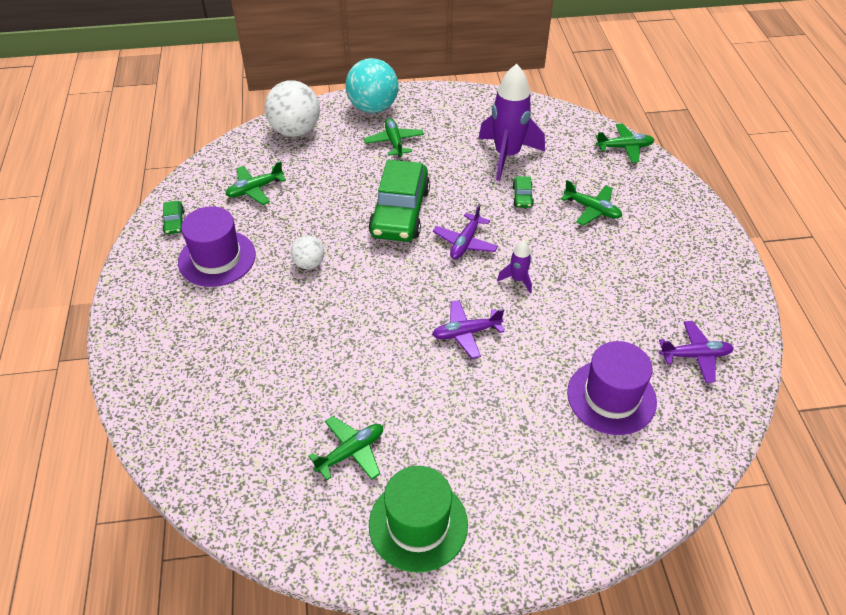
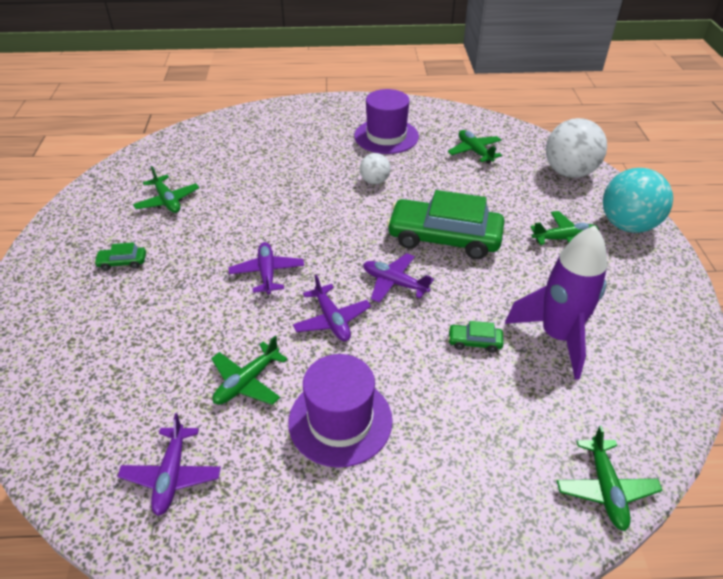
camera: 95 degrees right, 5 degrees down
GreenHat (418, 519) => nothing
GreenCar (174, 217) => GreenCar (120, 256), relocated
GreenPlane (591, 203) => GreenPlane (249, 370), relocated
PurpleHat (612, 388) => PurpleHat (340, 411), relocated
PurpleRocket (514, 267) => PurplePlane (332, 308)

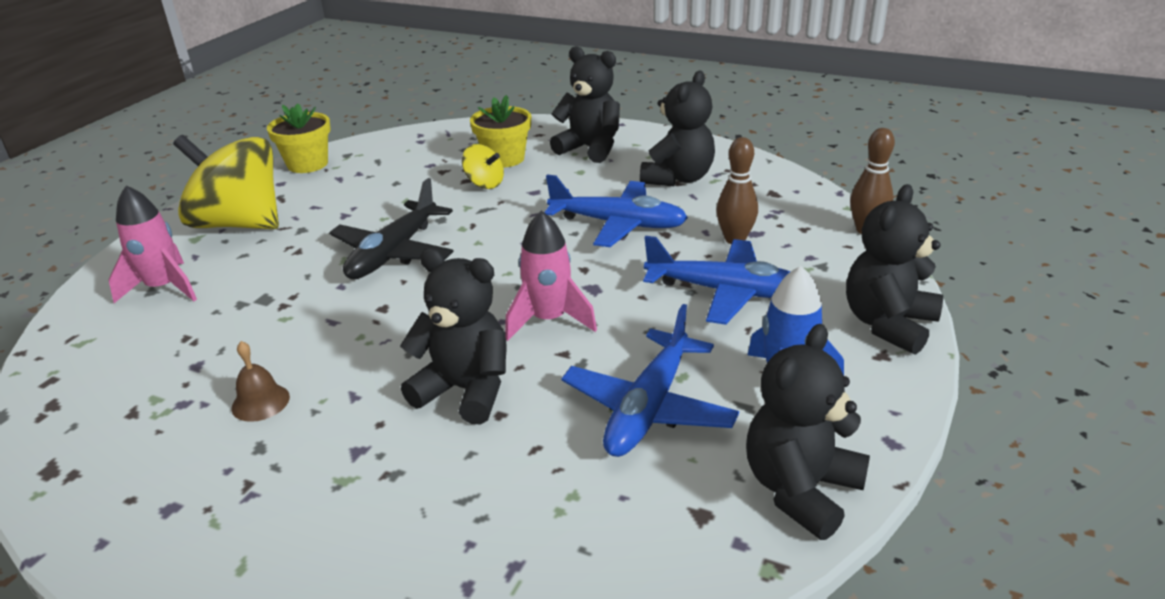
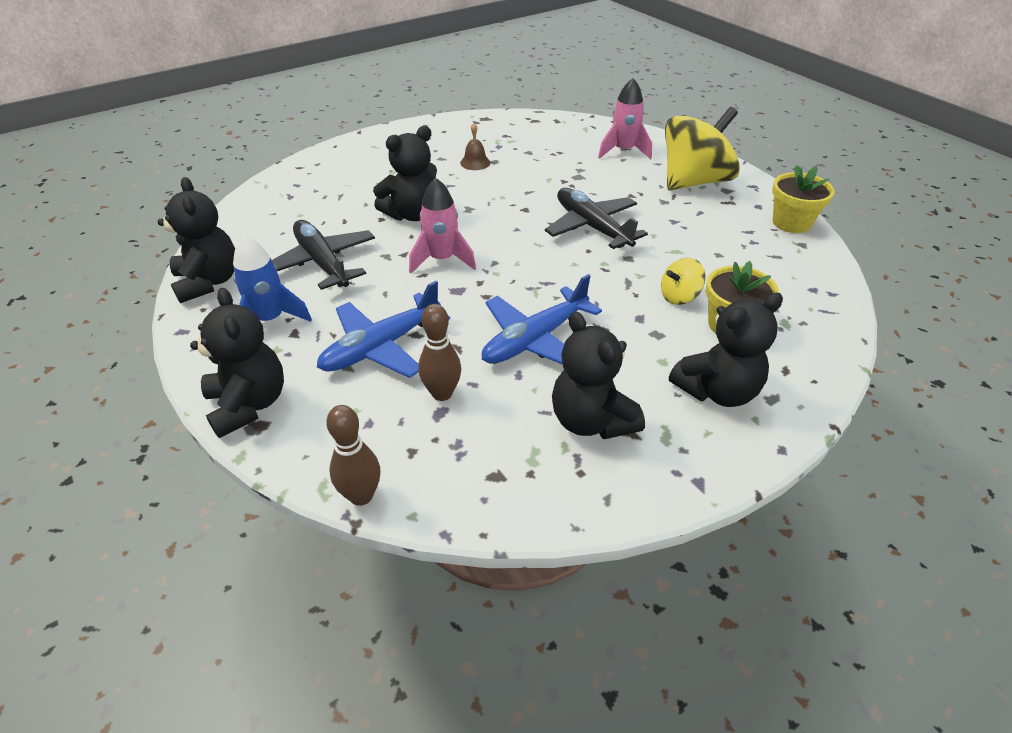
camera: 120 degrees right, 10 degrees up
BluePlane (650, 380) => BlackPlane (323, 255)

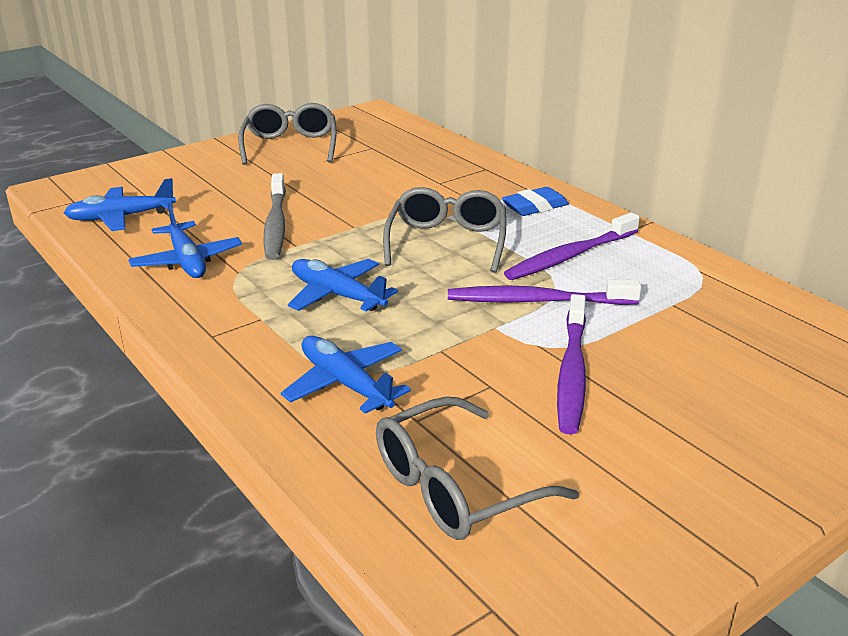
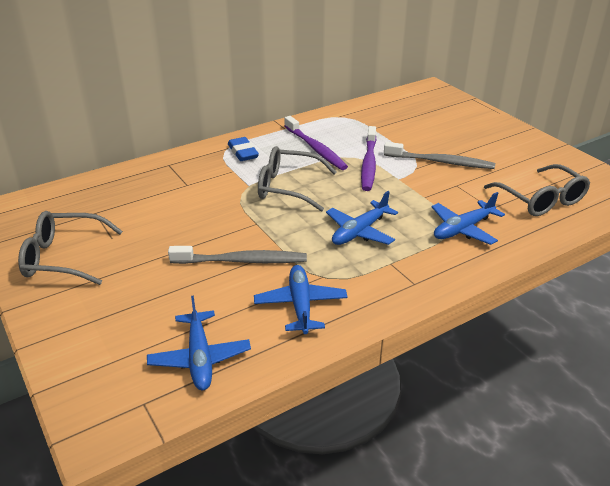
camera: 85 degrees left, 5 degrees up
PurpleToothbrush (571, 364) => GreyToothbrush (439, 155)
BluePlane (185, 240) => BluePlane (301, 299), 75 degrees counterclockwise

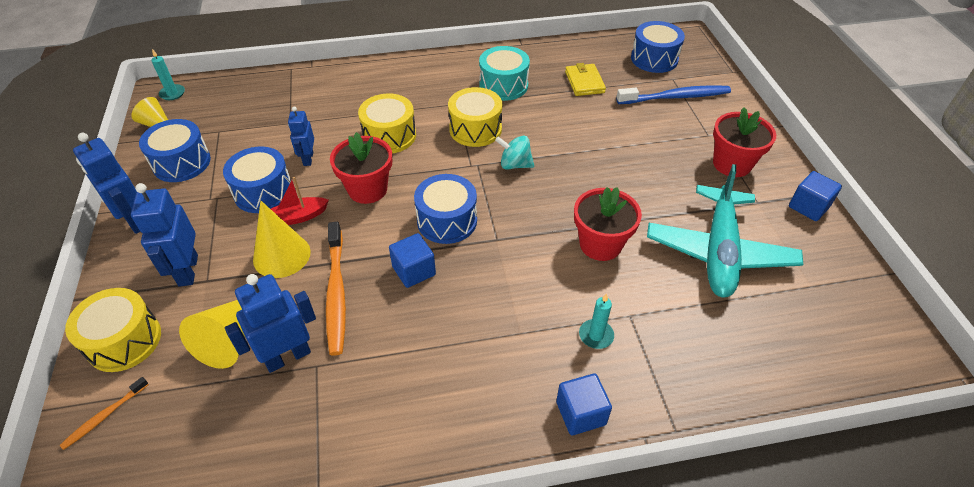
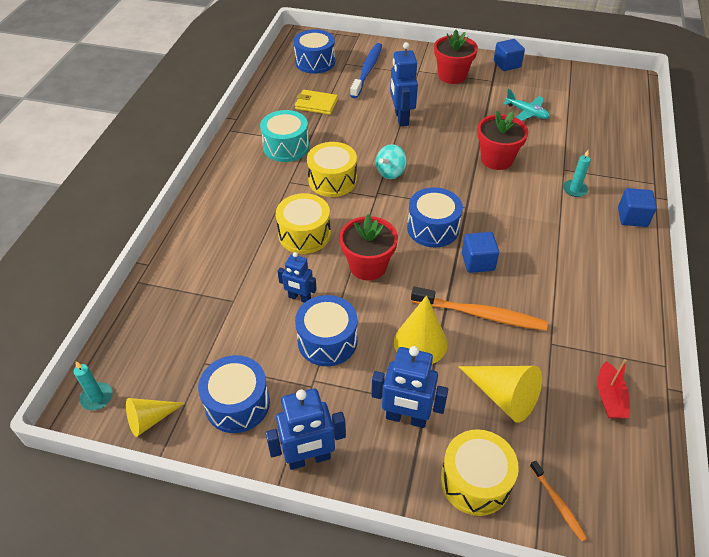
camera: 65 degrees left, 0 degrees up
BlueRobot (270, 323) => BlueRobot (404, 84), relocated
RedBoat (300, 200) => RedBoat (613, 389), relocated
TurquoisePlane (725, 231) => TurquoisePlane (526, 105), x0.48

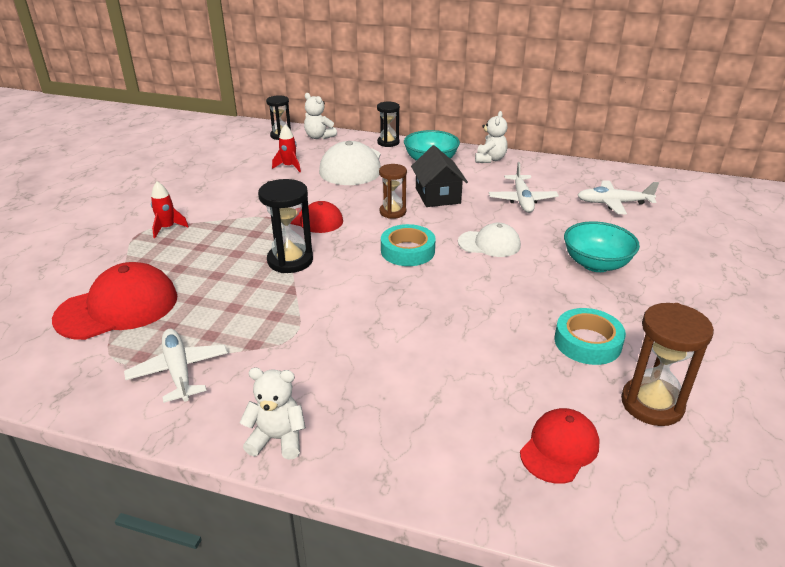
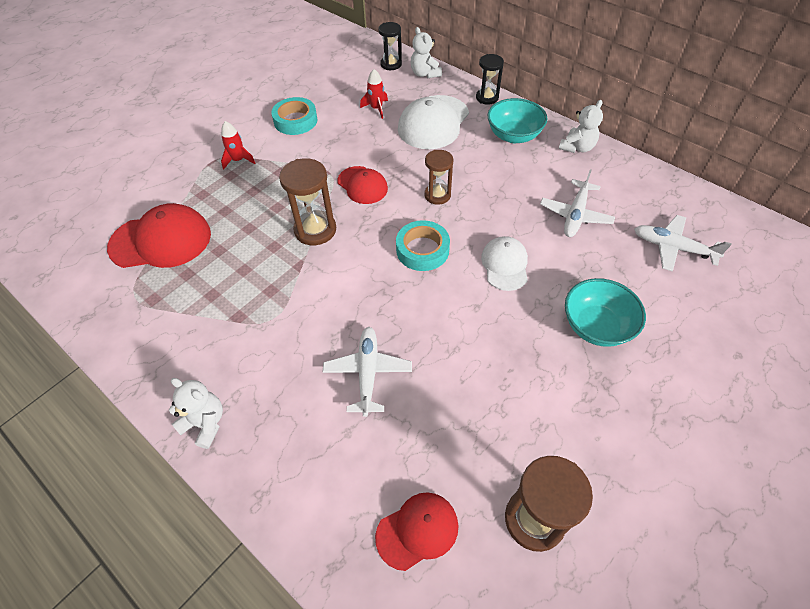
camera: 25 degrees right, 20 degrees up
BlackHouse (439, 176) => nothing
WhitePlane (176, 366) => WhitePlane (367, 372), relocated
TurquoiseTape (590, 336) => TurquoiseTape (294, 116), relocated
BlackHourglass (285, 226) => BrownHourglass (307, 201)
WhiteCap (489, 240) => WhiteCap (504, 263), 120 degrees counterclockwise

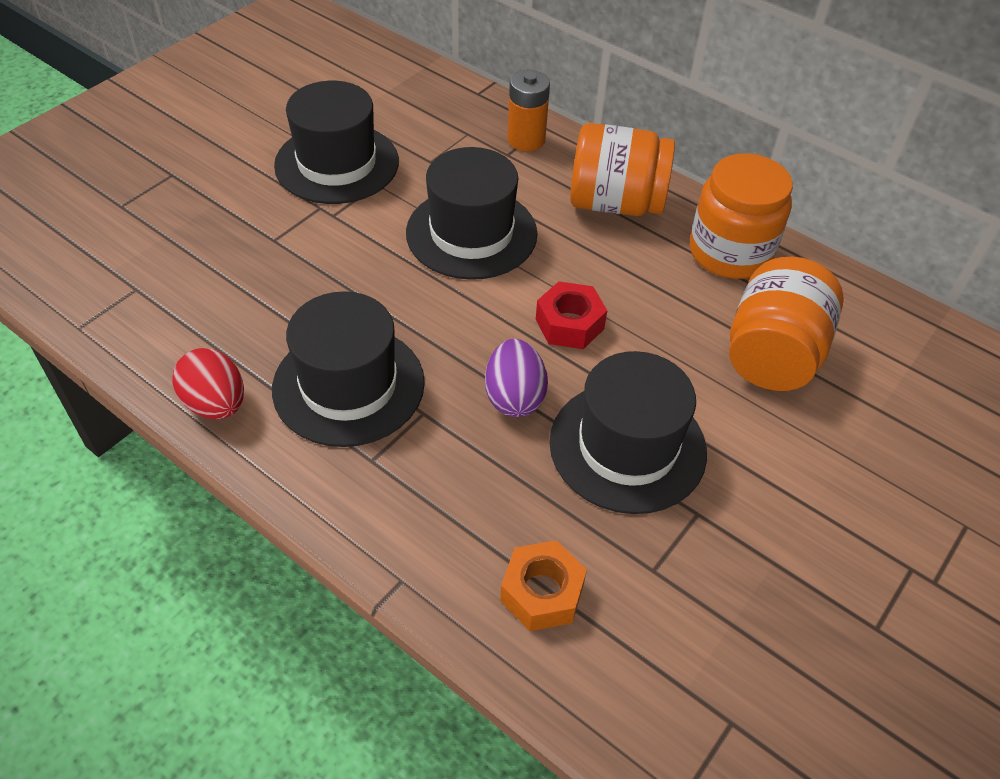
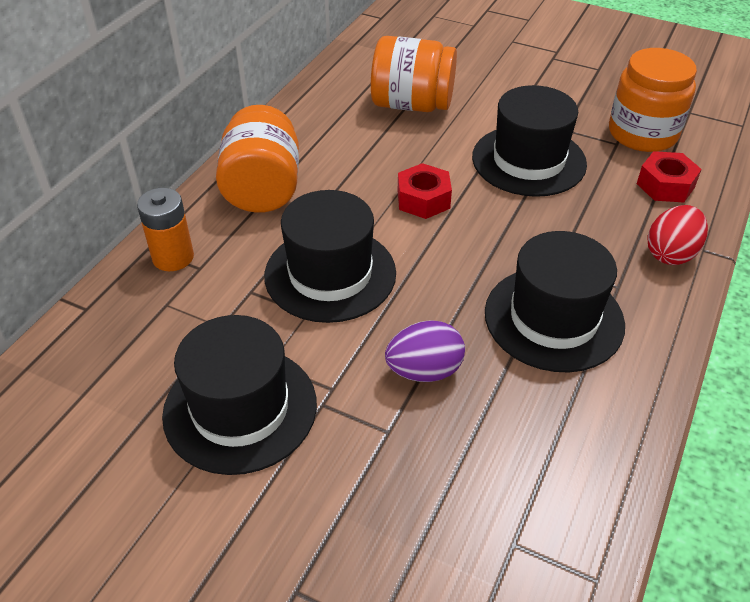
camera: 100 degrees left, 5 degrees down
RedEgg (208, 383) => RedEgg (677, 235), relocated
PurpleEgg (516, 378) => PurpleEgg (425, 351), relocated
OrangeJar (741, 216) => OrangeJar (653, 100), relocated
OrangeNut (543, 585) => RedNut (669, 177)

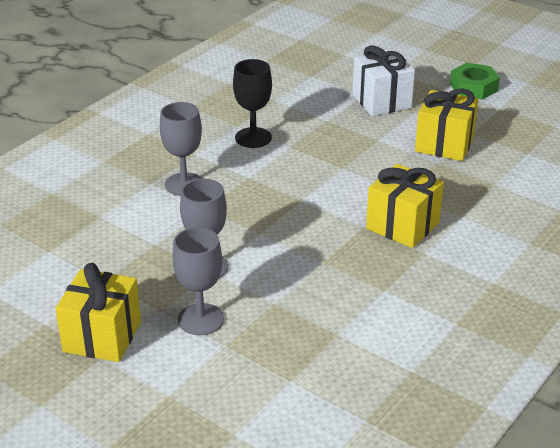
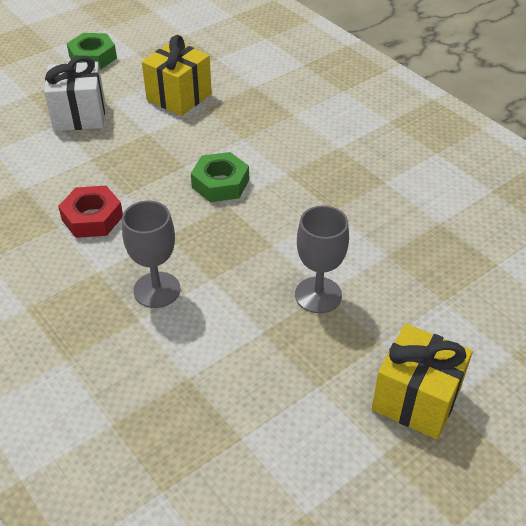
camera: 75 degrees left, 10 degrees up
GreyGoblet (198, 281) => nothing
YellowGift (405, 206) => nothing
nothing => GreenNut (220, 177)
BlackGoblet (252, 103) => RedNut (90, 212)

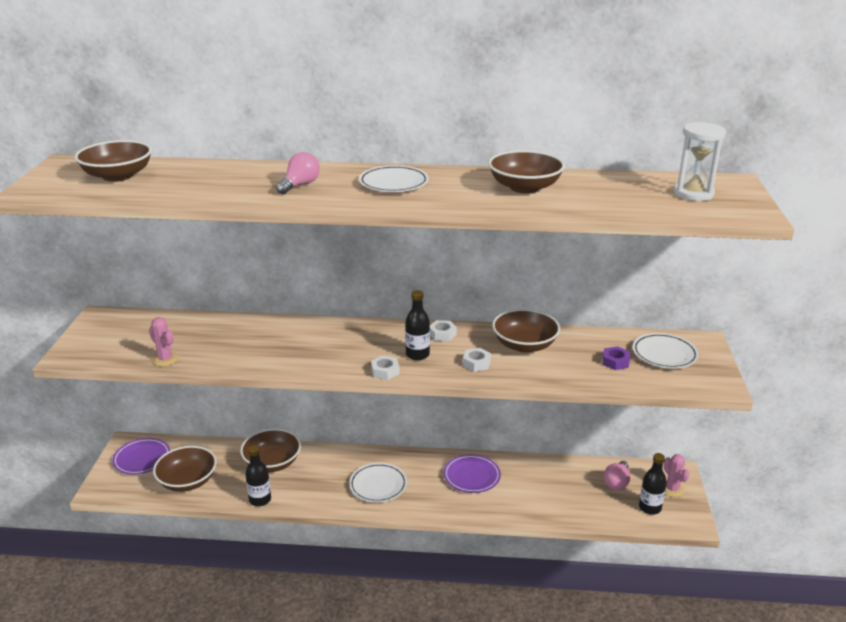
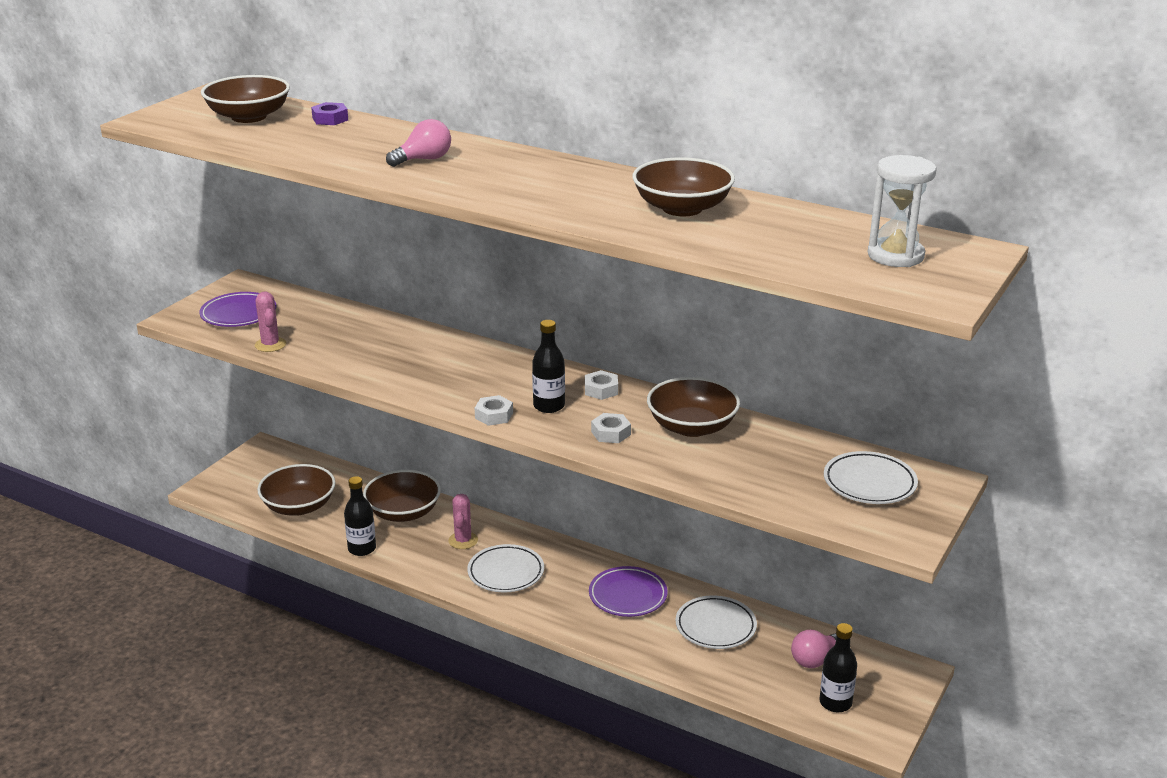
camera: 25 degrees right, 0 degrees up
PurplePlate (141, 456) => PurplePlate (237, 309), relocated
WhitePlate (394, 178) => WhitePlate (716, 622), relocated
PurpleNut (616, 358) => PurpleNut (329, 113), relocated
PinkCactus (677, 475) => PinkCactus (463, 521), relocated

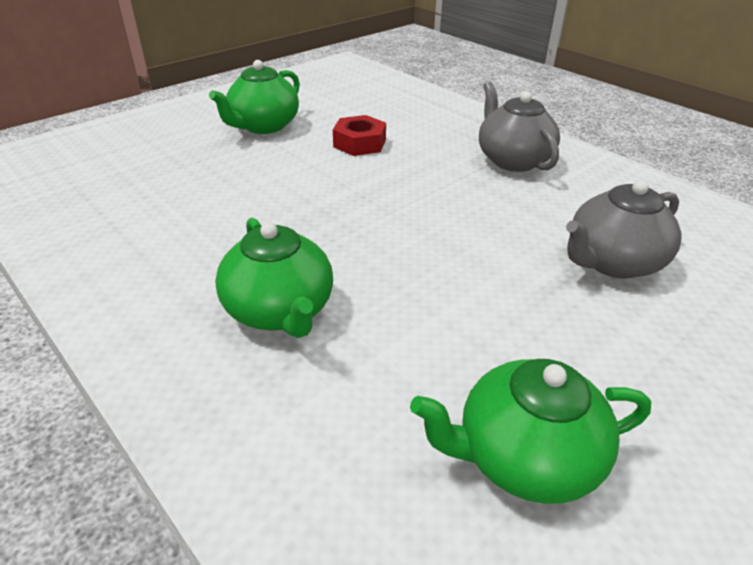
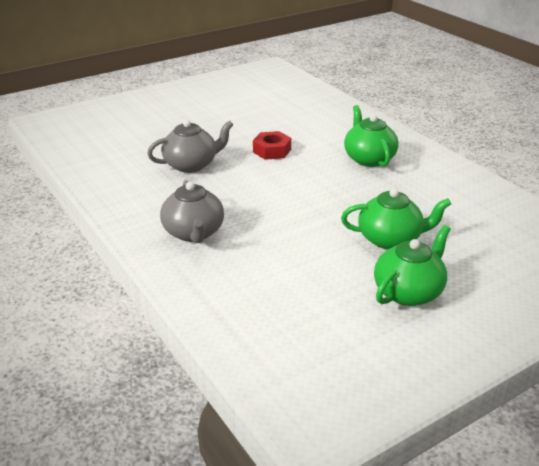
camera: 170 degrees left, 5 degrees down
RedNut (359, 135) => RedNut (272, 145), relocated
GreenTeapot (530, 431) => GreenTeapot (396, 219), relocated

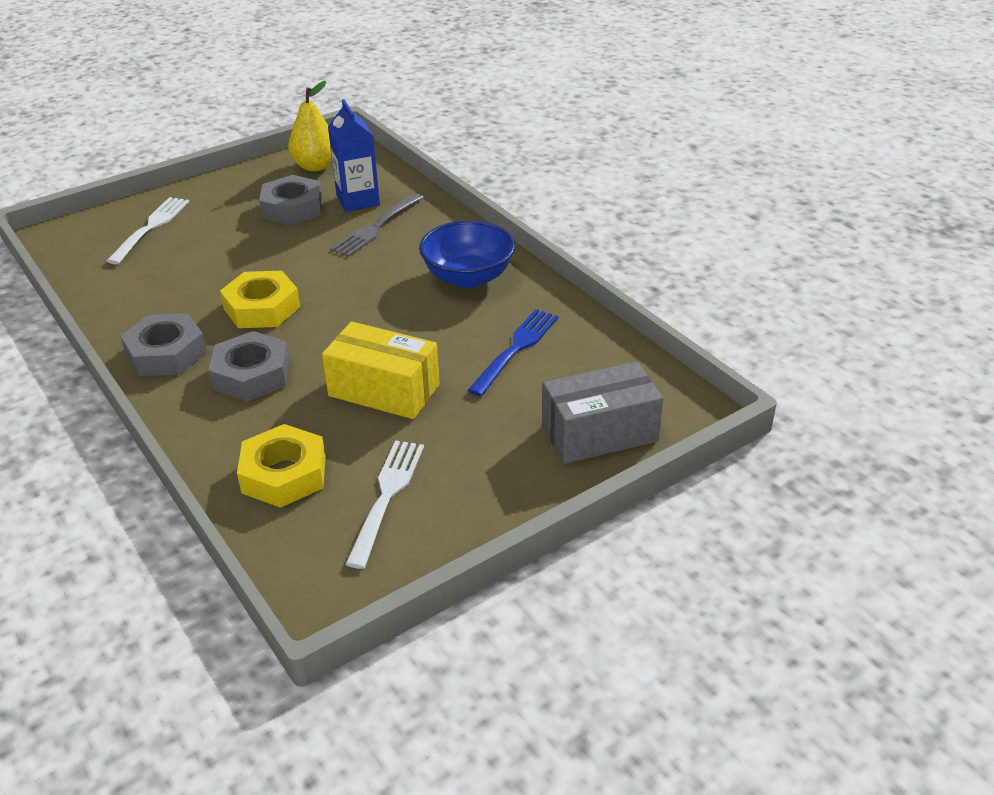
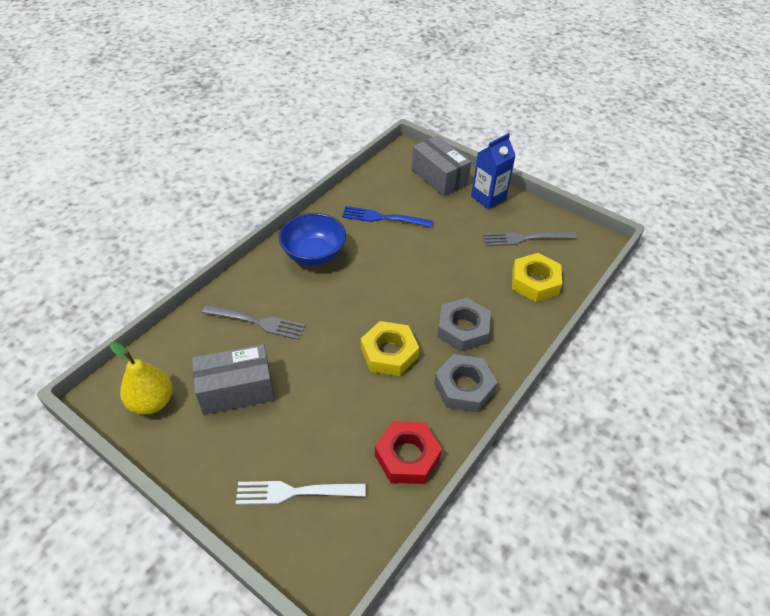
camera: 110 degrees left, 10 degrees up
YellowBox (380, 370) => nothing
nothing => RedNut (408, 452)
BlueCarton (354, 155) => BlueCarton (493, 171), relocated
GreyNut (291, 200) => GreyBox (233, 379)
WhiteFork (384, 504) => GreyFork (530, 239)

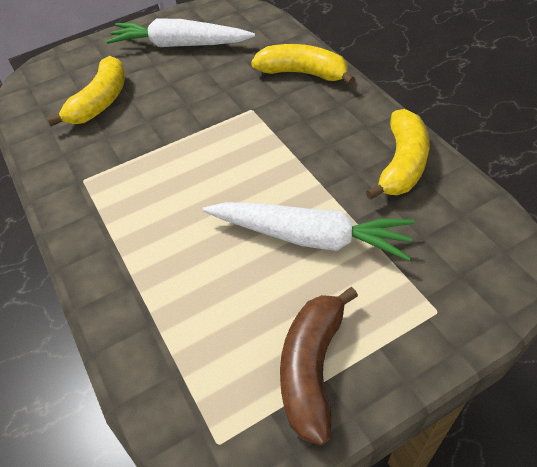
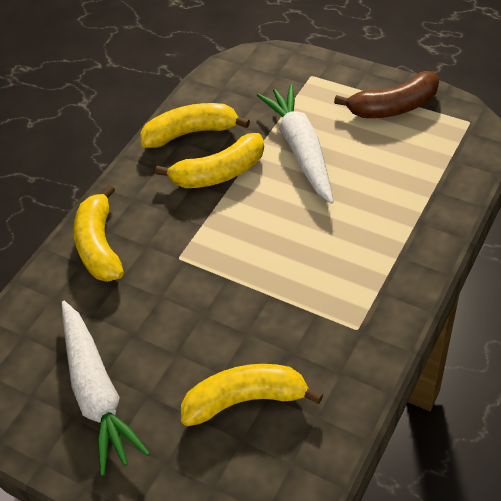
camera: 120 degrees left, 0 degrees up
nothing => YellowBanana (209, 160)

